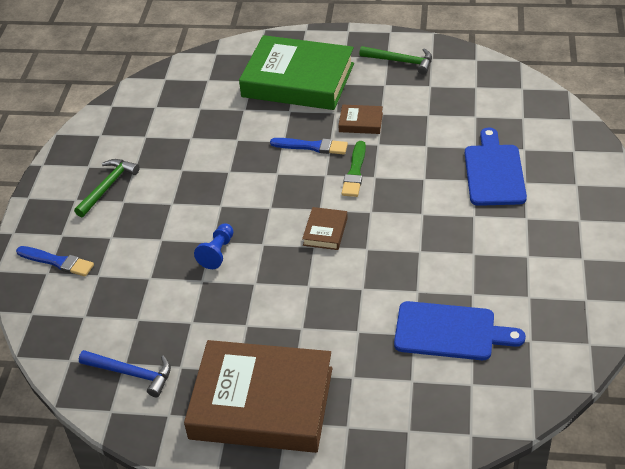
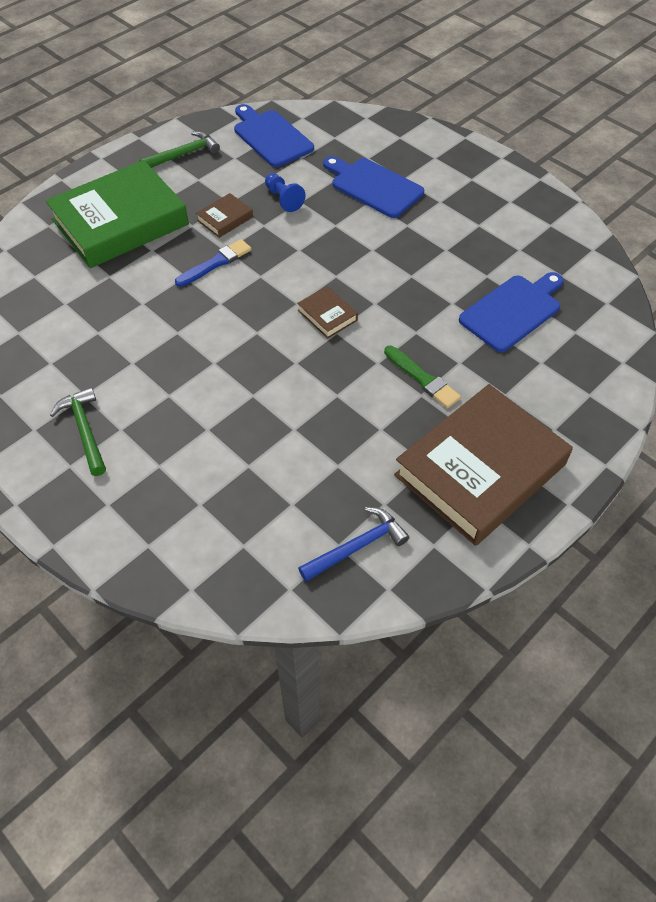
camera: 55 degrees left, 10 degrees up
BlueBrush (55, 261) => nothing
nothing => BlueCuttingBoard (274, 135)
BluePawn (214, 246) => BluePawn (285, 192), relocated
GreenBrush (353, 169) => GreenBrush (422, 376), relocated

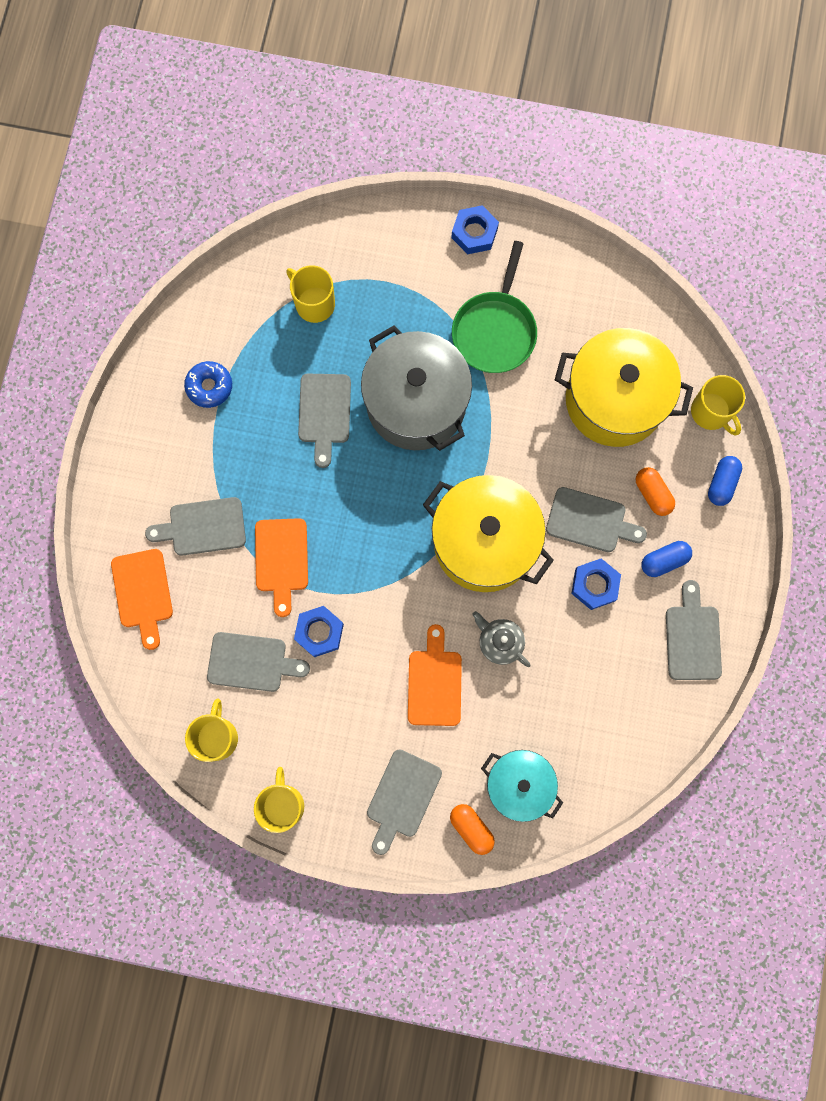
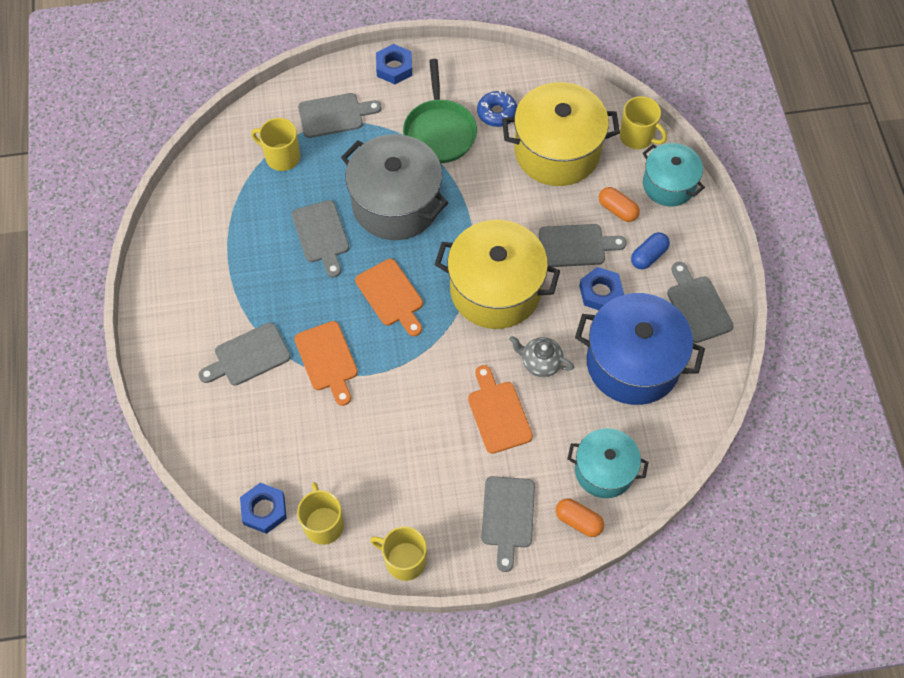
camera: 20 degrees left, 15 degrees down
nothing => BluePot (640, 349)
OrangeCuttingBoard (142, 599) => OrangeCuttingBoard (389, 297), relocated
BlueDonut (208, 384) => BlueDonut (497, 109), relocated
GreyCuttingBoard (258, 662) => GreyCuttingBoard (340, 115), relocated
BlueNut (319, 631) => BlueNut (263, 508), relocated
BlueCapsule (725, 481) => TurquoisePot (673, 175)
YellowMug (279, 800) => YellowMug (398, 553), 45 degrees counterclockwise

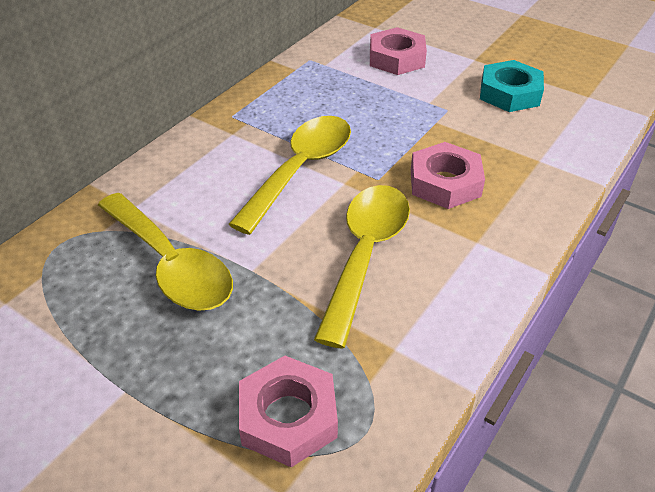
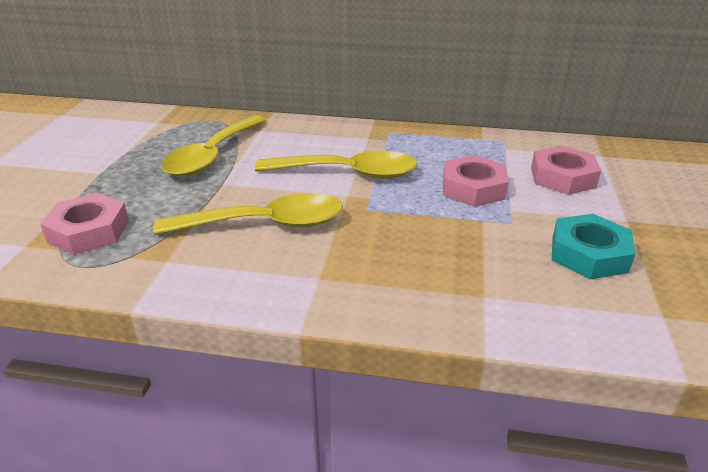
camera: 65 degrees right, 10 degrees down
PinkNut (448, 175) => PinkNut (475, 181), relocated

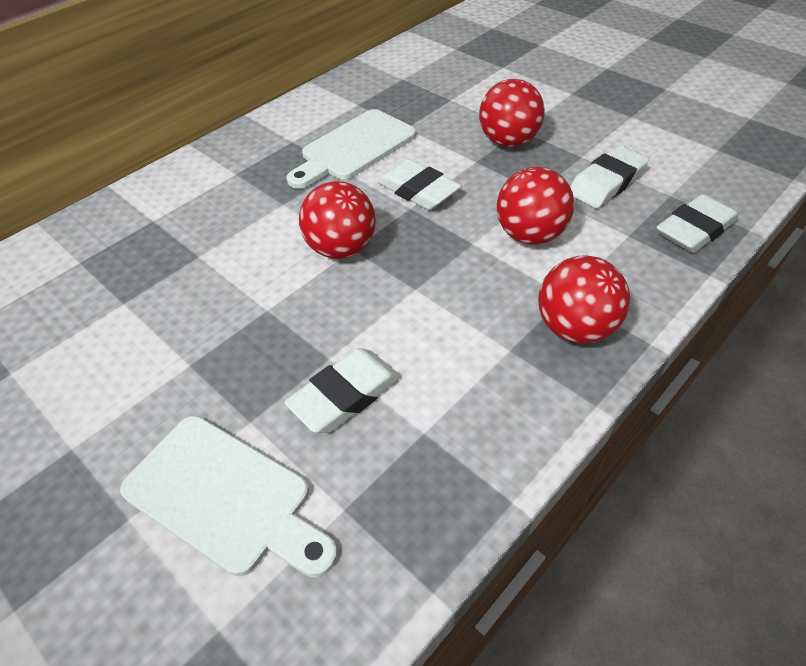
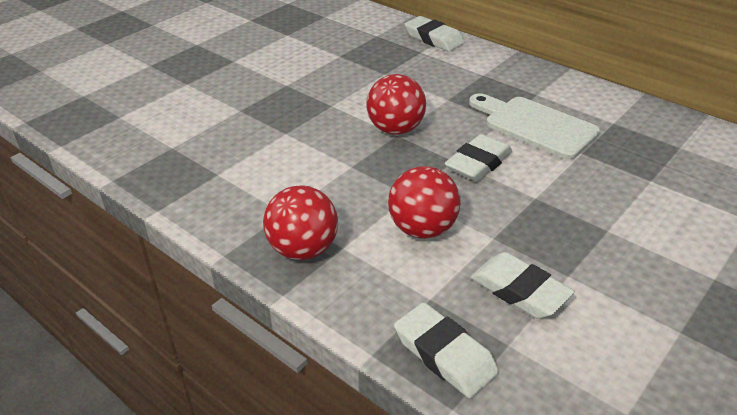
camera: 85 degrees right, 10 degrees down
WhiteCuttingBoard (228, 496) => nothing
RedBall (512, 113) => nothing
WhiteEraser (342, 390) => WhiteEraser (435, 34), relocated

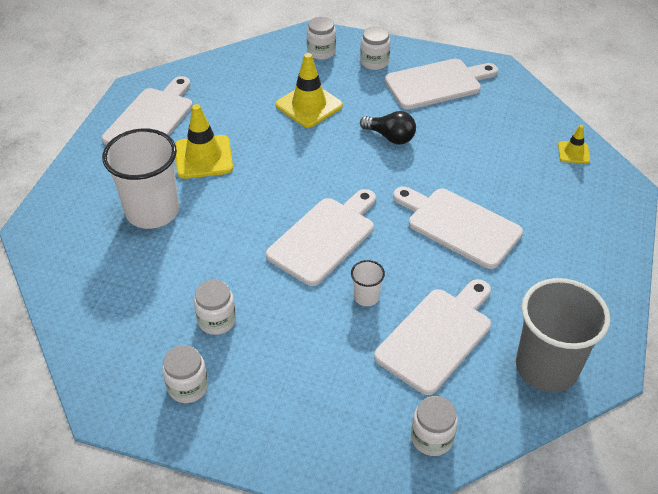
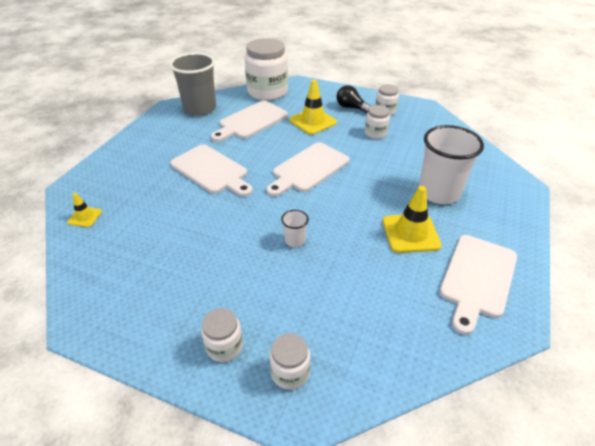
camera: 175 degrees left, 5 degrees down
WhiteCuttingBoard (441, 84) => nothing
YellowTrafficCone (309, 90) => YellowTrafficCone (313, 107), relocated
WhiteCup (368, 283) => WhiteCup (295, 228), relocated
BlackLightBulb (388, 128) => BlackLightBulb (353, 99), relocated
WhiteJar (434, 426) => WhiteJar (266, 69), x2.05

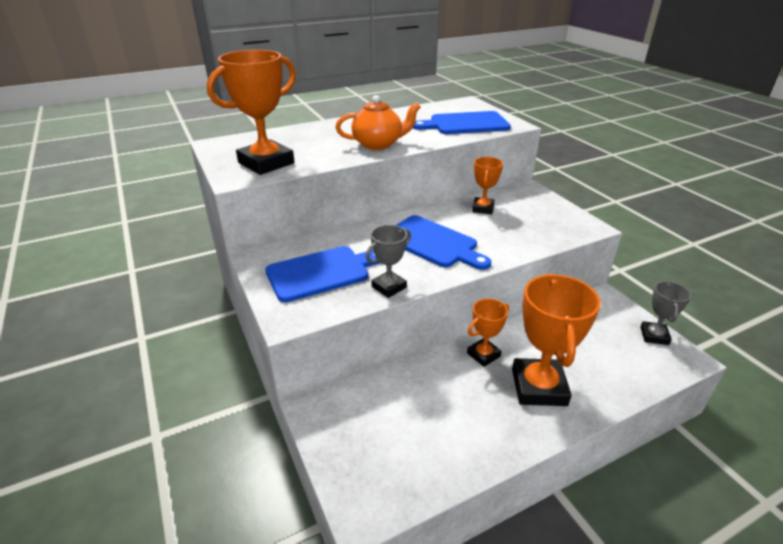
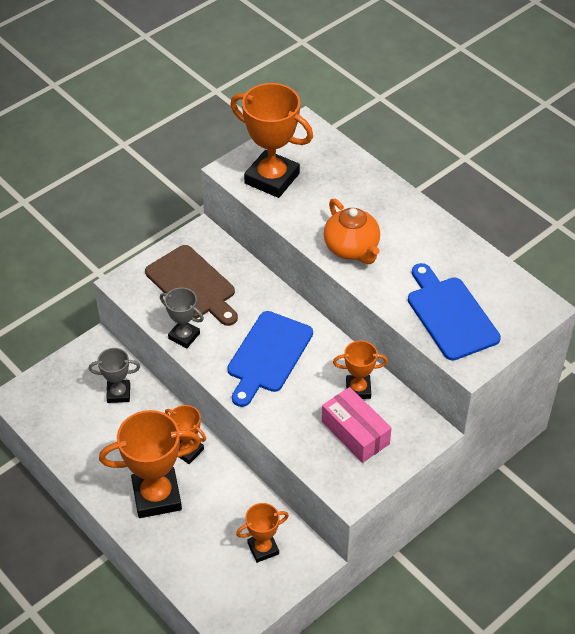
camera: 75 degrees right, 15 degrees up
nothing => OrangeTrophy (262, 533)
nothing => PinkBox (357, 425)
GreyTrophy (665, 313) => GreyTrophy (114, 375), relocated
BlueCuttingBoard (322, 274) => BrownCuttingBoard (191, 285)

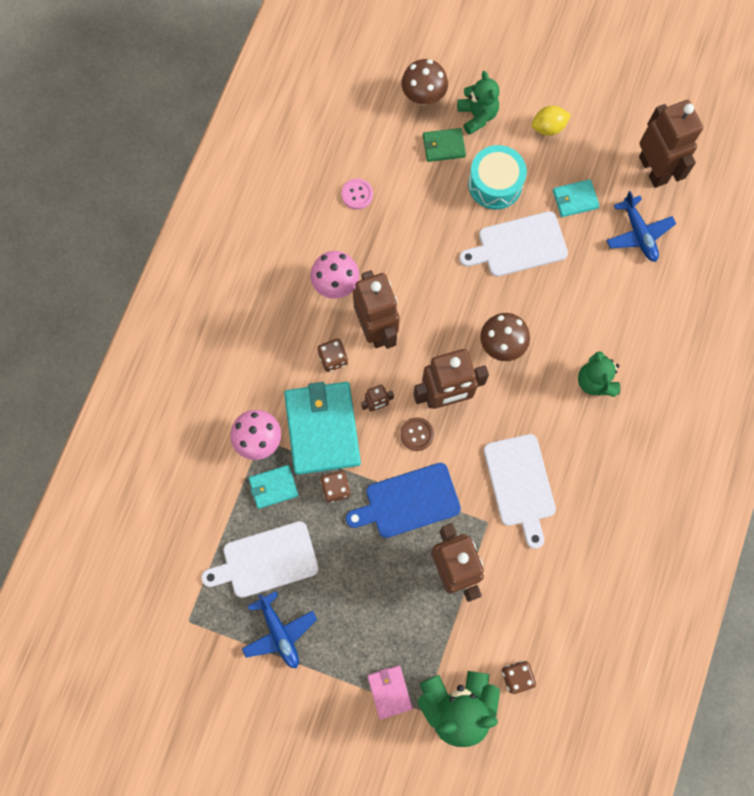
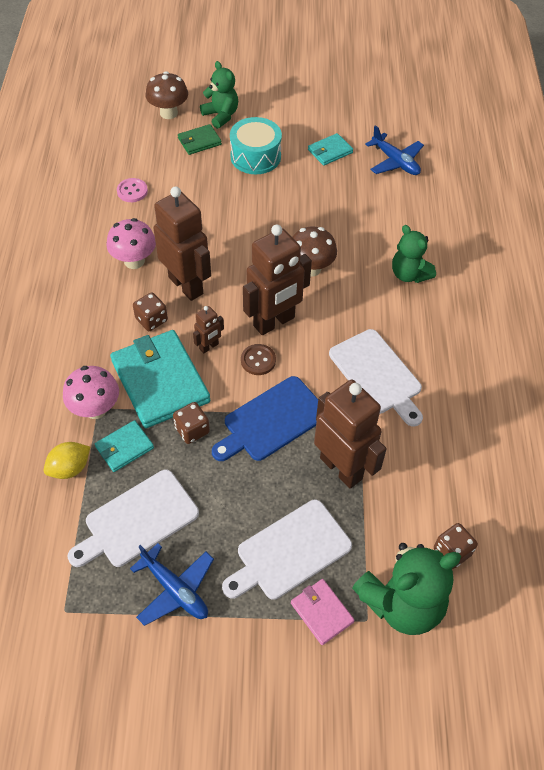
camera: 20 degrees left, 20 degrees down
BrownRobot (671, 144) => nothing
WhiteCuttingBoard (513, 244) => WhiteCuttingBoard (287, 550), relocated
YellowLemon (551, 121) => YellowLemon (67, 460), relocated

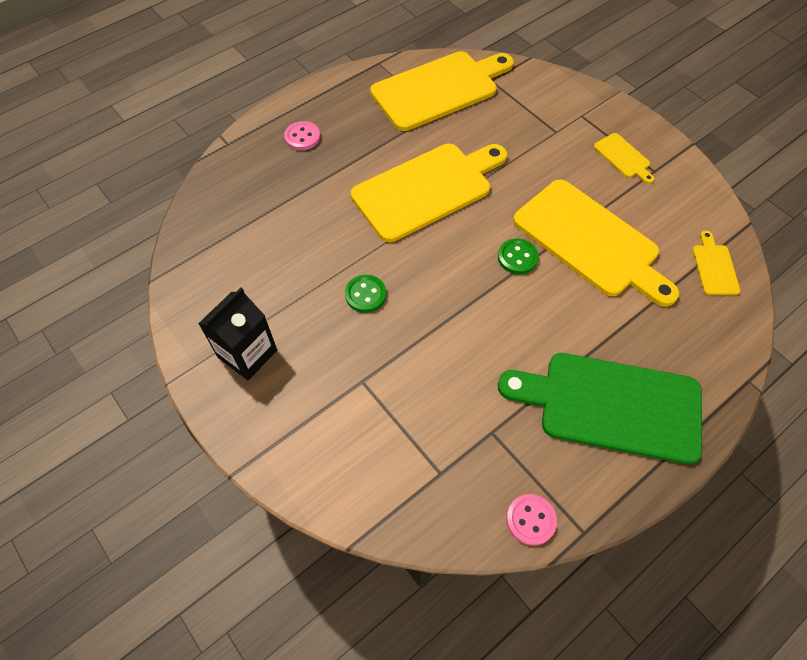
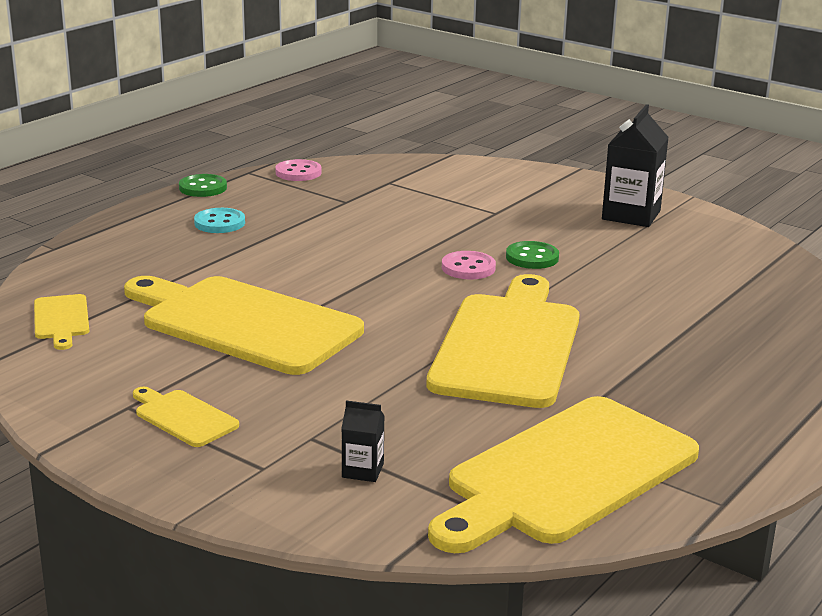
camera: 165 degrees right, 35 degrees down
nothing => BlackCarton (363, 441)
PinkButton (302, 136) => PinkButton (469, 265), relocated
GreenButton (518, 256) => GreenButton (203, 185), relocated
GreenCuttingBoard (600, 409) => TurquoiseButton (219, 220)
YellowCuttingBoard (429, 193) => YellowCuttingBoard (503, 341), 150 degrees clockwise

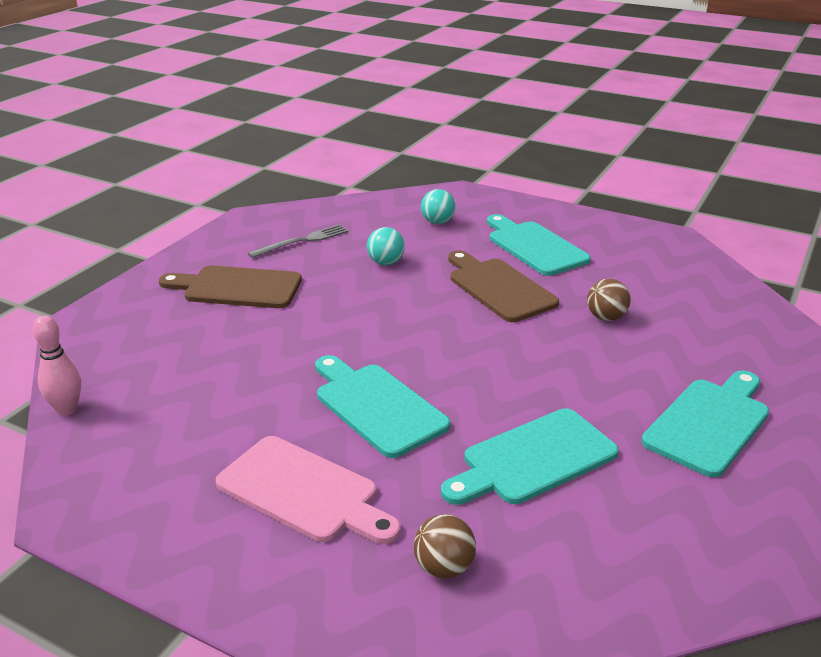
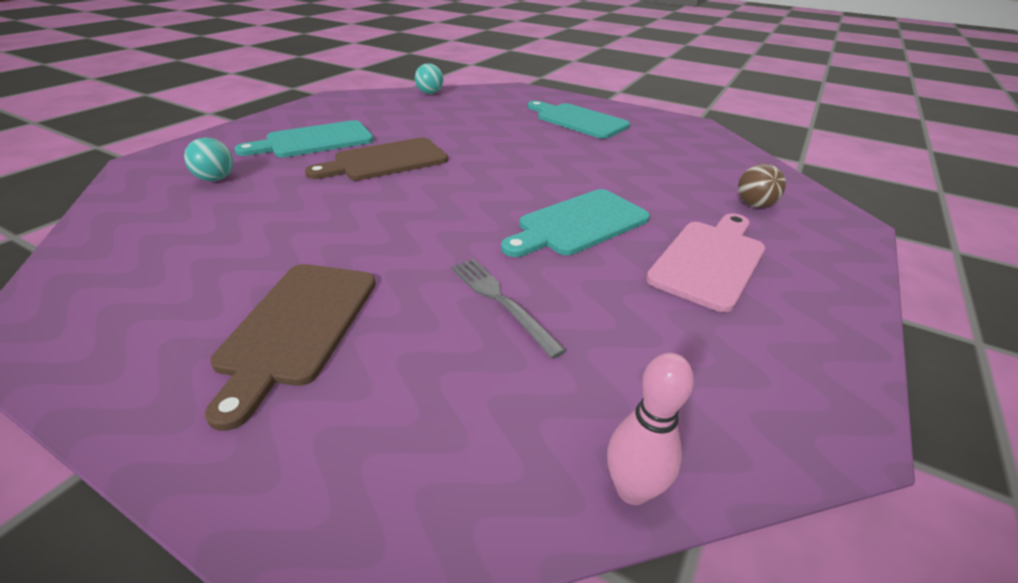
camera: 90 degrees left, 5 degrees up
TurquoiseCuttingBoard (530, 456) => nothing
BrownBall (609, 300) => nothing
GreyFork (298, 241) => GreyFork (508, 309), relocated
TurquoiseBall (386, 246) => TurquoiseBall (429, 78), relocated

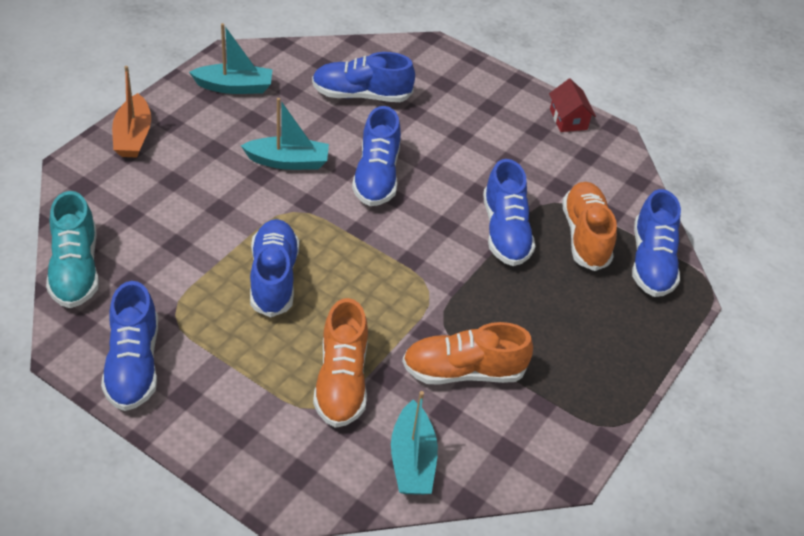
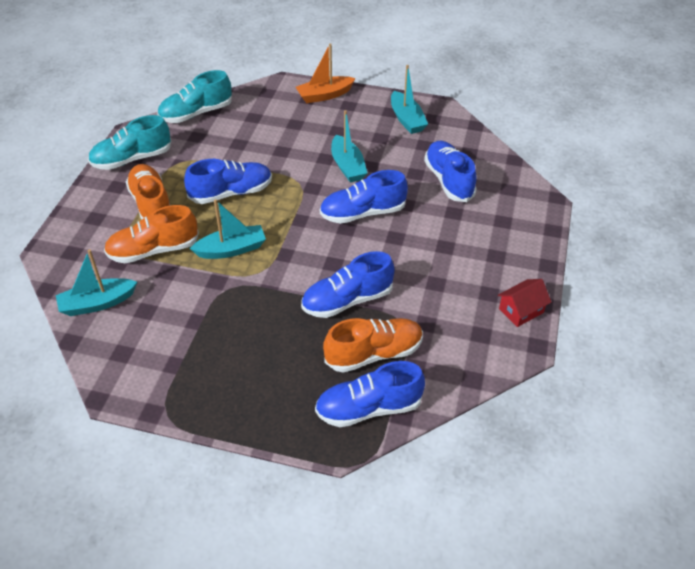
camera: 75 degrees right, 0 degrees up
nothing => TurquoiseBoat (228, 229)
OrangeShoe (467, 353) => OrangeShoe (148, 192), relocated
BlueShoe (129, 346) => TurquoiseShoe (130, 142)

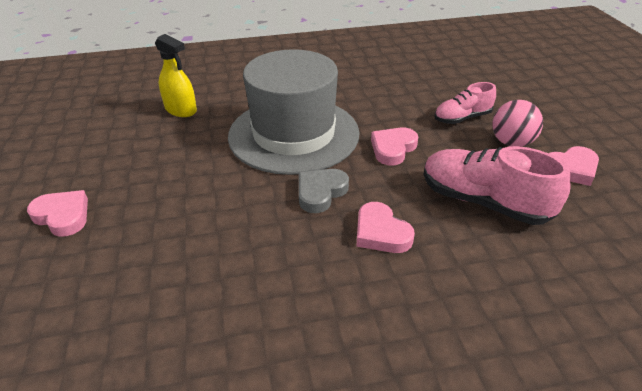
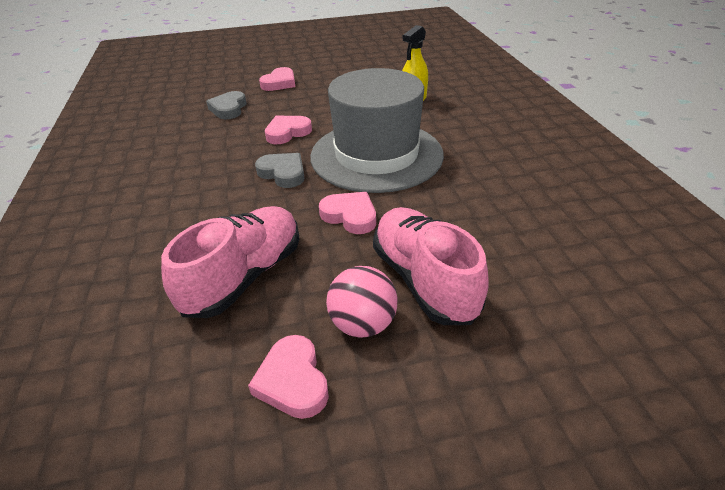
camera: 90 degrees right, 0 degrees up
nothing => GreyHeart (226, 105)
PinkHeart (385, 227) => PinkHeart (288, 130), relocated
PinkShoe (465, 103) => PinkShoe (431, 266), x1.66

